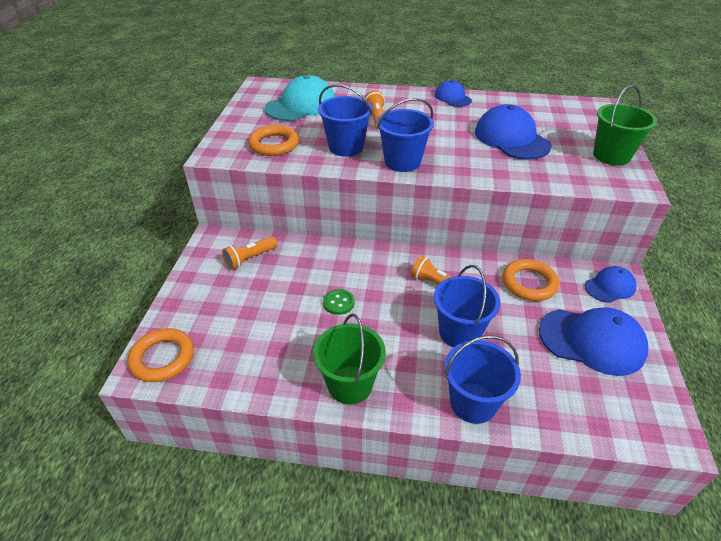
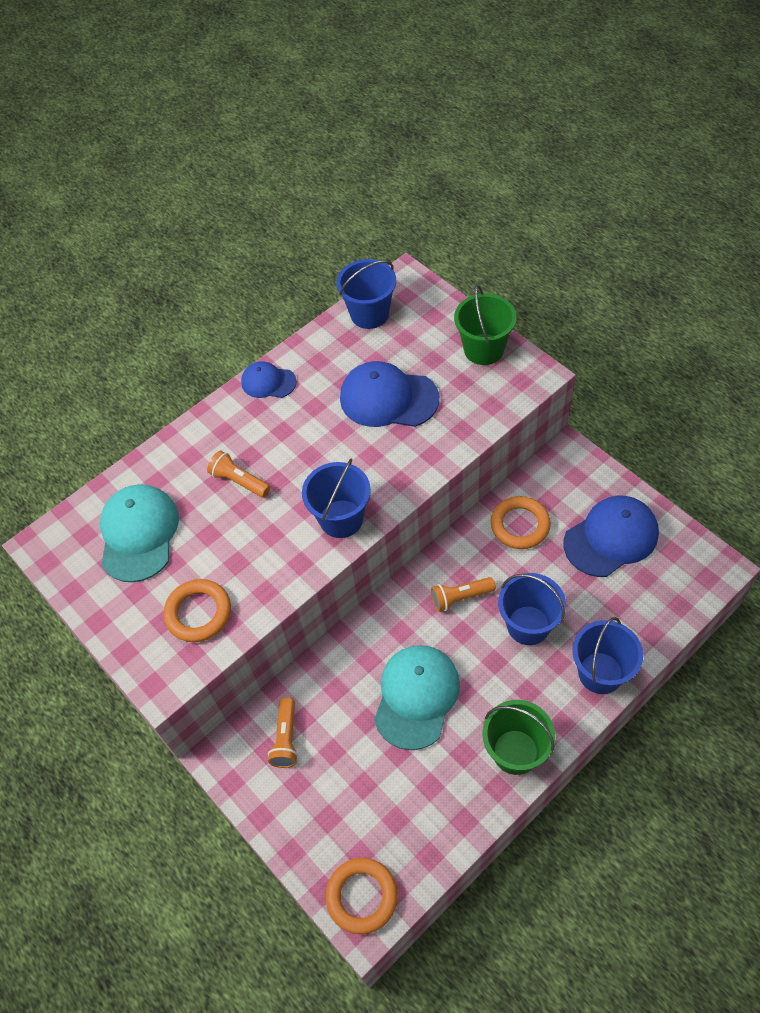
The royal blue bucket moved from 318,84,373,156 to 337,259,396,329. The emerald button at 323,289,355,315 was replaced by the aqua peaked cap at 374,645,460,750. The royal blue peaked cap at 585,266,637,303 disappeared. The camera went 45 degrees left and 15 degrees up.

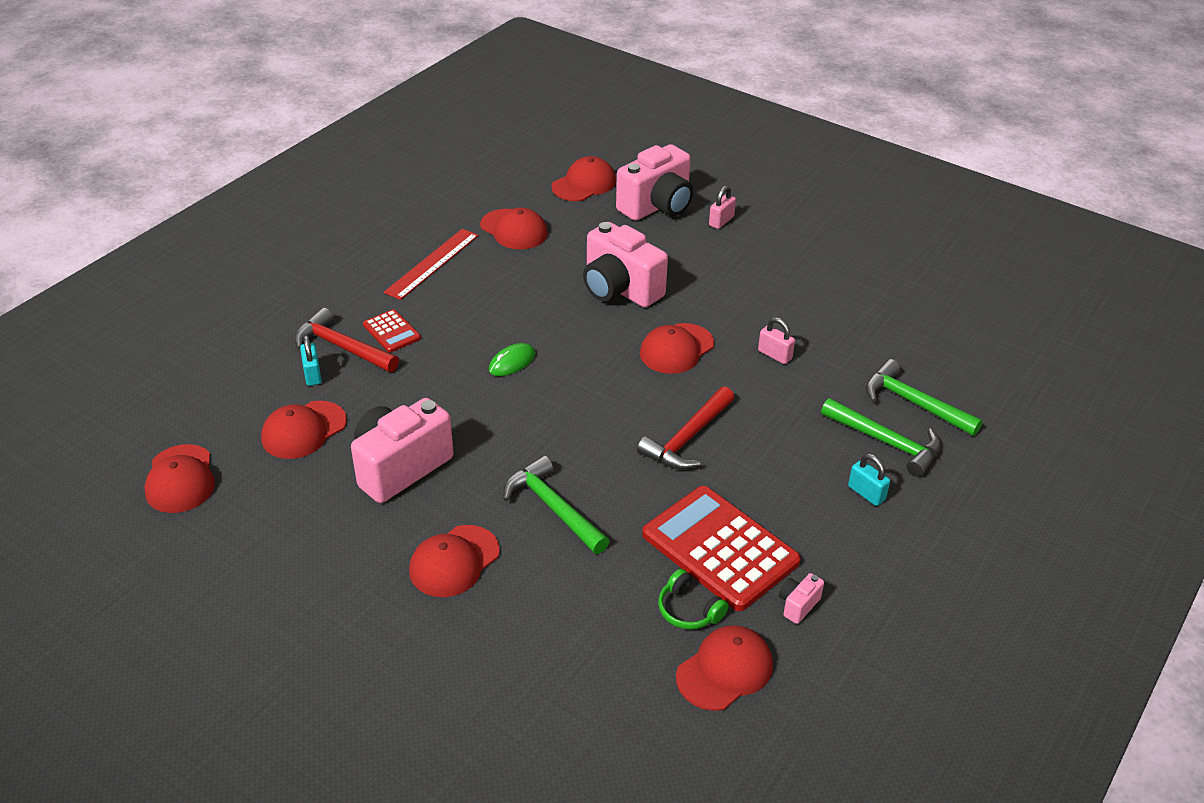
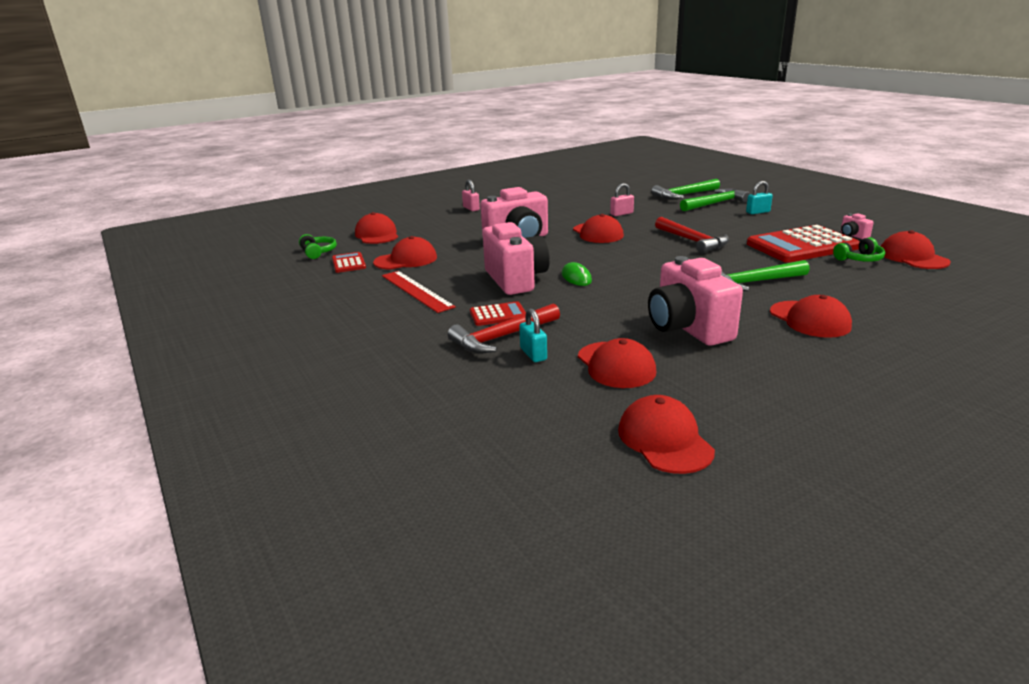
The crimson peaked cap at 144,444,215,513 turned 120 degrees counterclockwise. The aqua lock at 300,335,322,386 turned 60 degrees clockwise. The pink photo camera moved from 616,144,693,221 to 483,222,550,295. The emerald headphones at 299,234,337,259 appeared. The crimson calculator at 332,252,366,273 appeared. The camera went 65 degrees left and 15 degrees down.

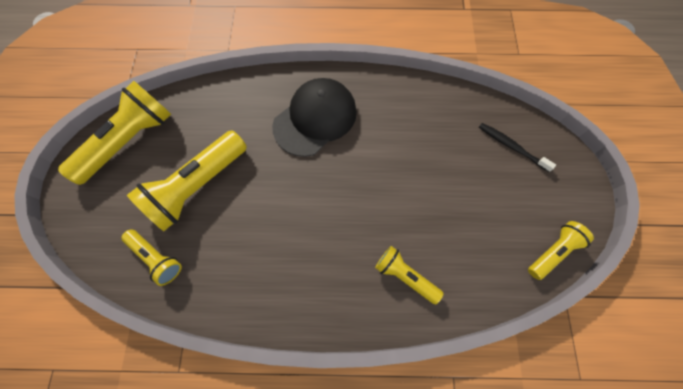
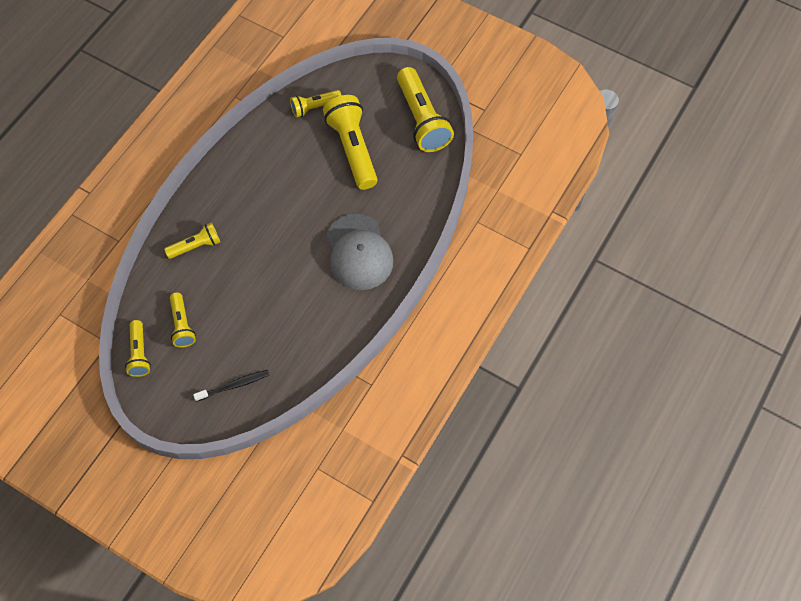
The black peaked cap at 272,78,357,157 became the gray peaked cap at 326,214,394,290. The bright yellow torch at 170,292,196,348 appeared. The camera went 120 degrees right and 5 degrees down.

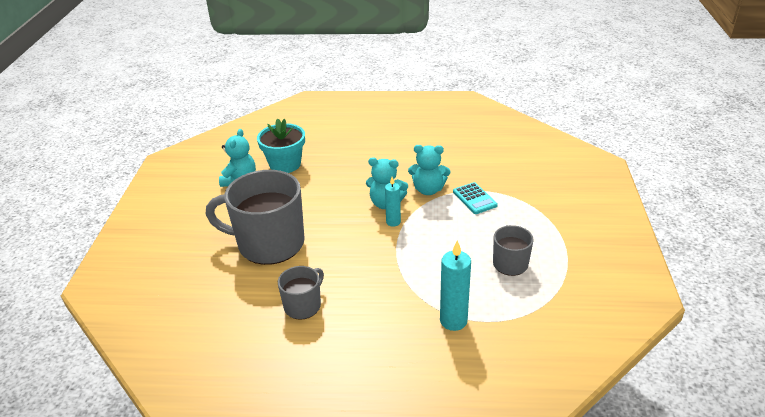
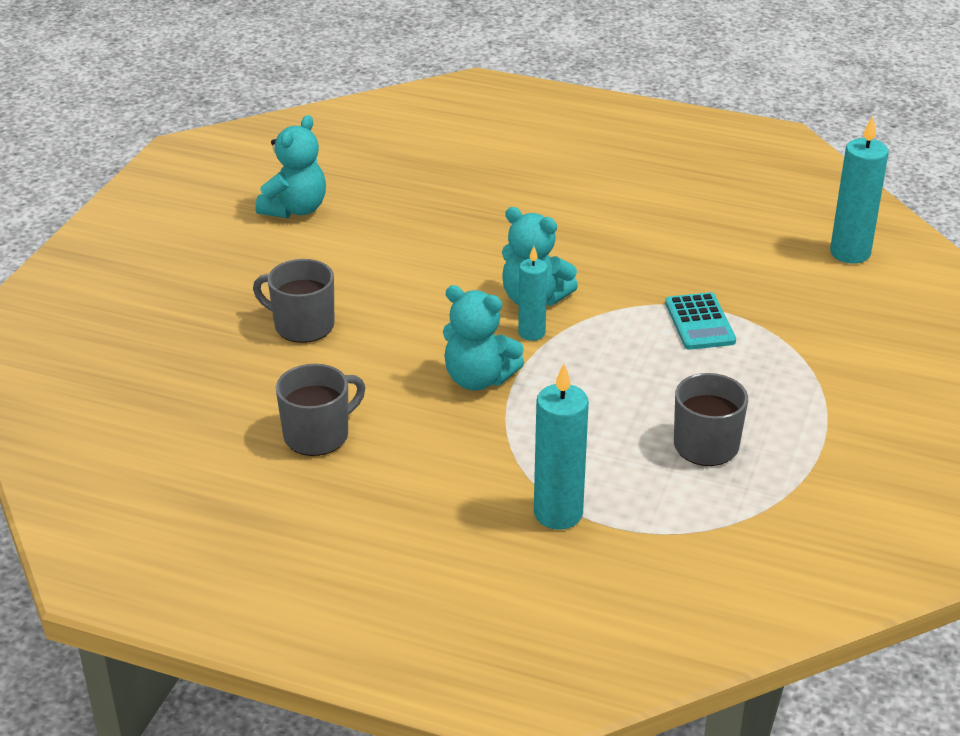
The gray mug at 206,170,305,265 changed to 0.51 times the size. The aqua plant pot at 257,118,305,173 disappeared. The aqua stuffed bear moved from 408,145,450,195 to 443,285,524,390. The aqua candle at 830,116,889,264 appeared. The camera went 15 degrees right and 0 degrees up.

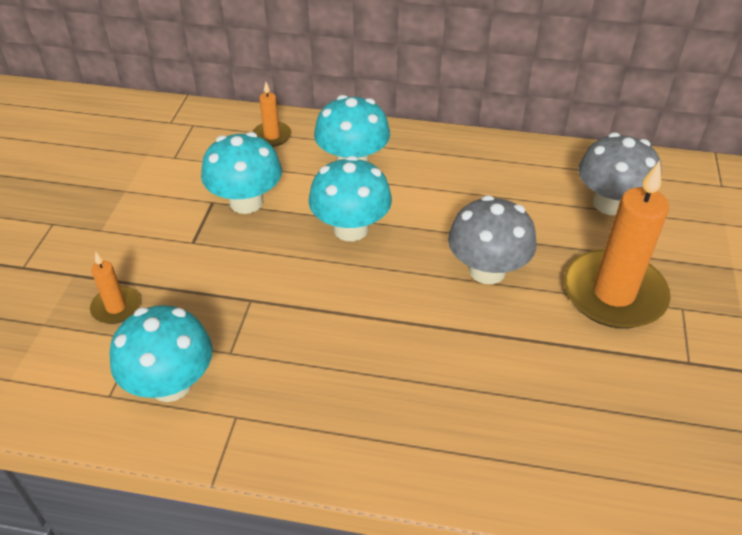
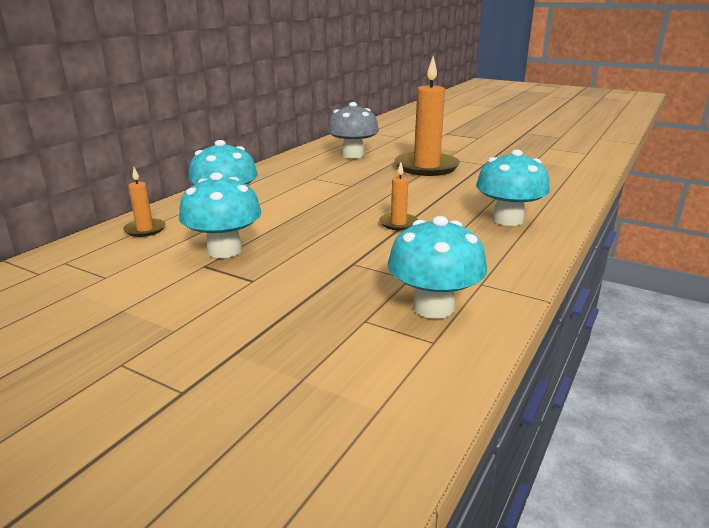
The orange candle moved from 90,252,140,324 to 379,163,418,230. The aqua mushroom moved from 309,156,392,241 to 476,149,550,226. The gray mushroom at 448,195,536,284 disappeared. The camera went 70 degrees left and 20 degrees down.

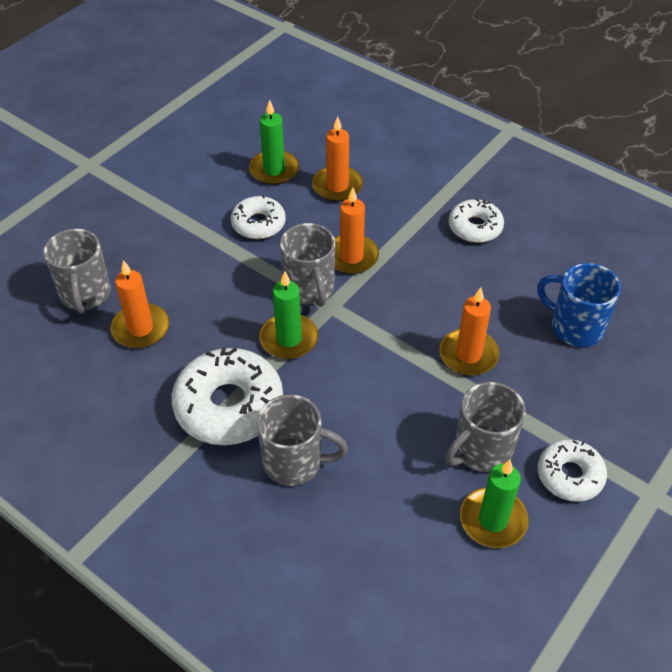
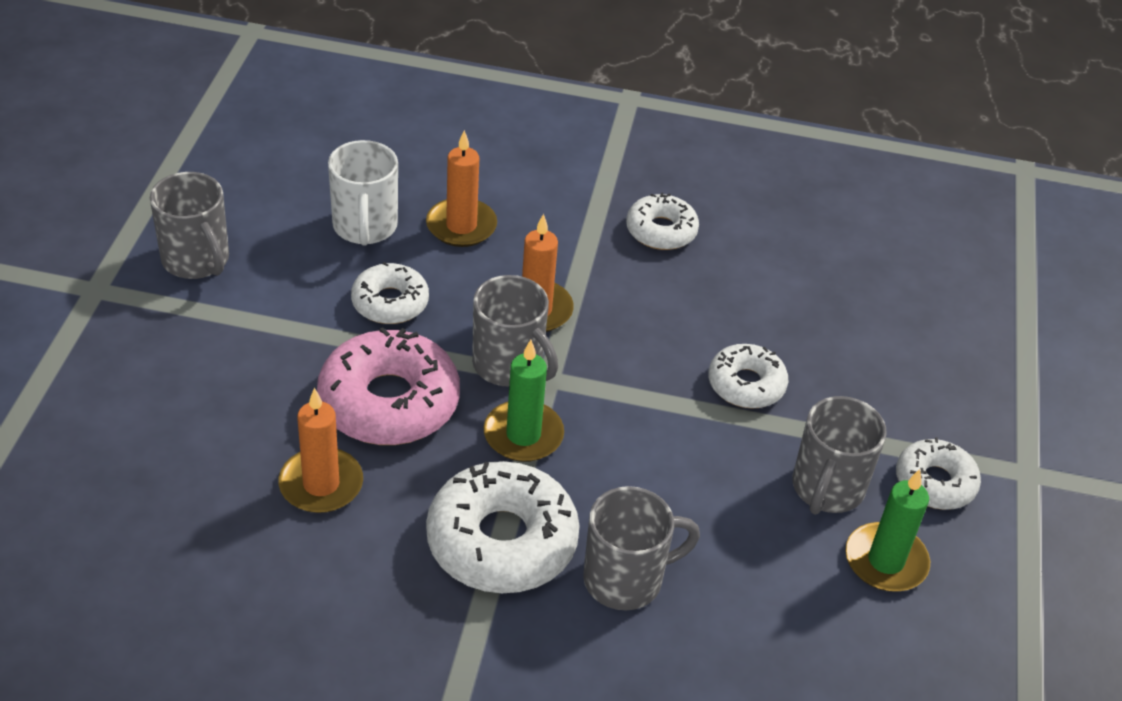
The gray mug moved from 43,229,111,314 to 150,172,229,279. The emerald candle at 249,100,299,185 was replaced by the white mug at 328,140,398,245. The orange candle at 439,287,499,376 was replaced by the white donut at 708,344,788,409. The royal blue mug at 537,263,621,347 disappeared. The pink donut at 317,327,460,445 appeared. The camera went 30 degrees left and 5 degrees down.

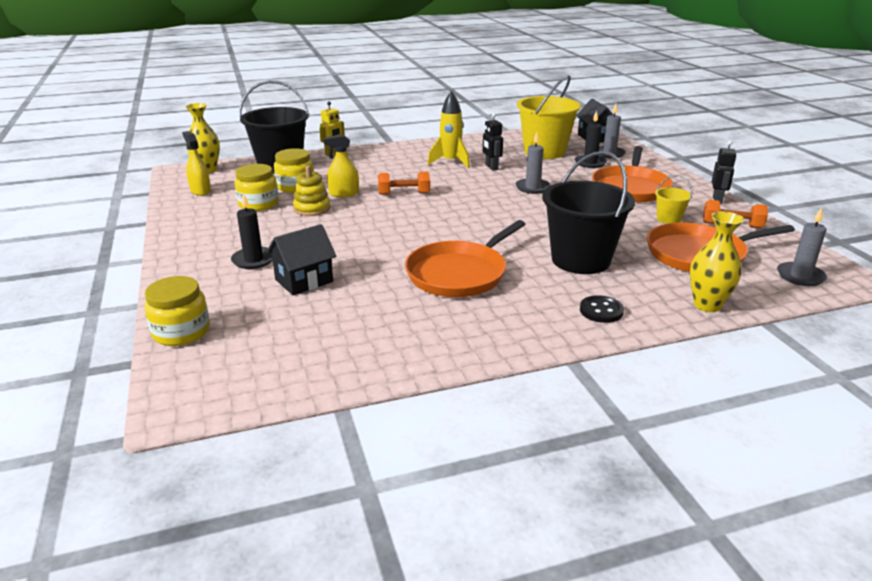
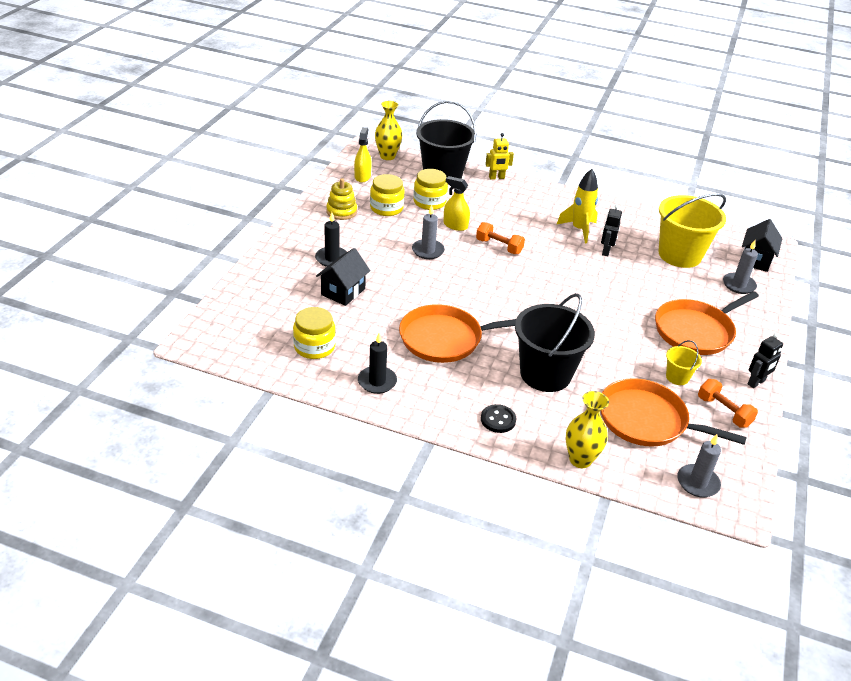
The bright yellow preserve jar moved from 144,276,210,346 to 293,307,336,359. The black toy house at 267,224,336,295 turned 60 degrees counterclockwise. The bright yellow stacking toy moved from 293,166,331,216 to 326,178,357,220. The gray candle moved from 516,132,551,194 to 412,205,445,259. The black candle moved from 574,110,607,168 to 358,333,397,394. The camera went 35 degrees right and 10 degrees up.

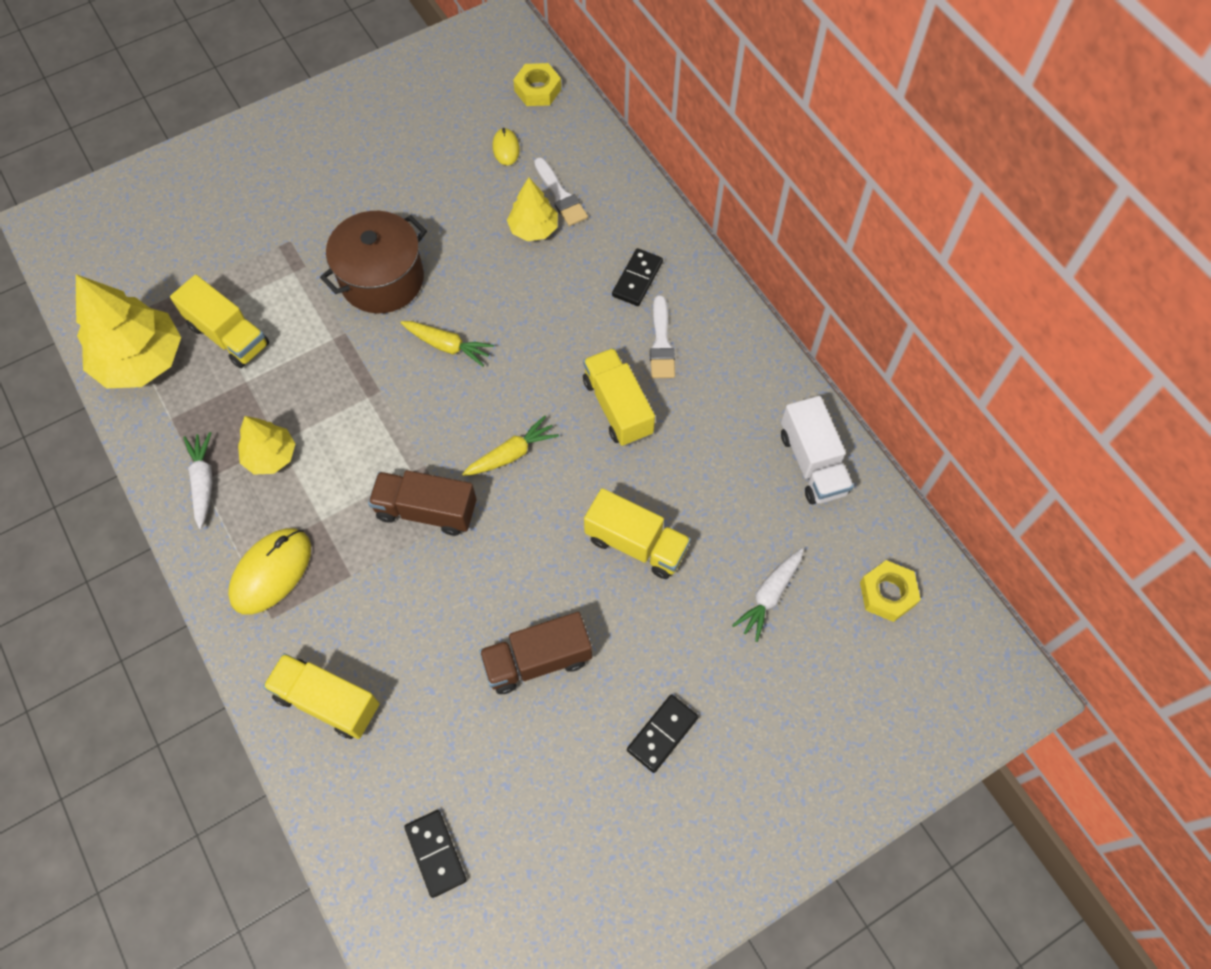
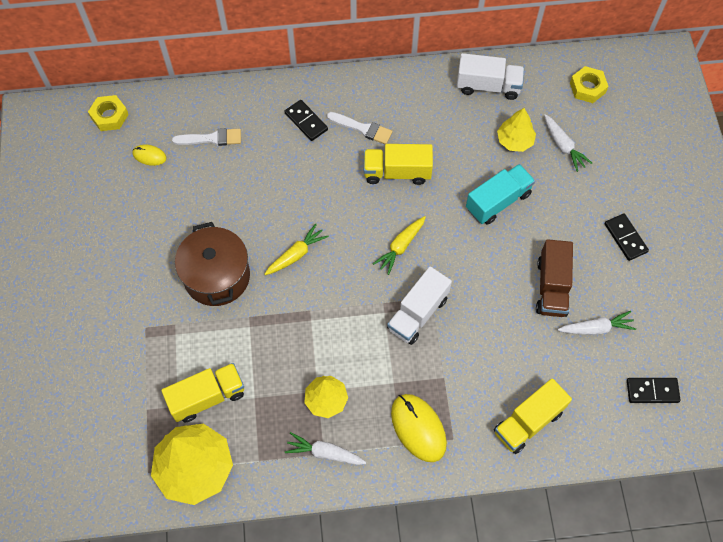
The dark brown truck at 368,470,477,536 became the white truck at 387,266,452,345. The bright yellow toy carrot at 462,416,559,476 turned 135 degrees counterclockwise. The bright yellow fir tree moved from 507,177,558,241 to 497,108,536,152. The bright yellow truck at 584,488,691,579 became the aqua truck at 466,164,535,225. The white toy carrot at 558,311,636,335 appeared. The camera went 65 degrees left and 0 degrees up.

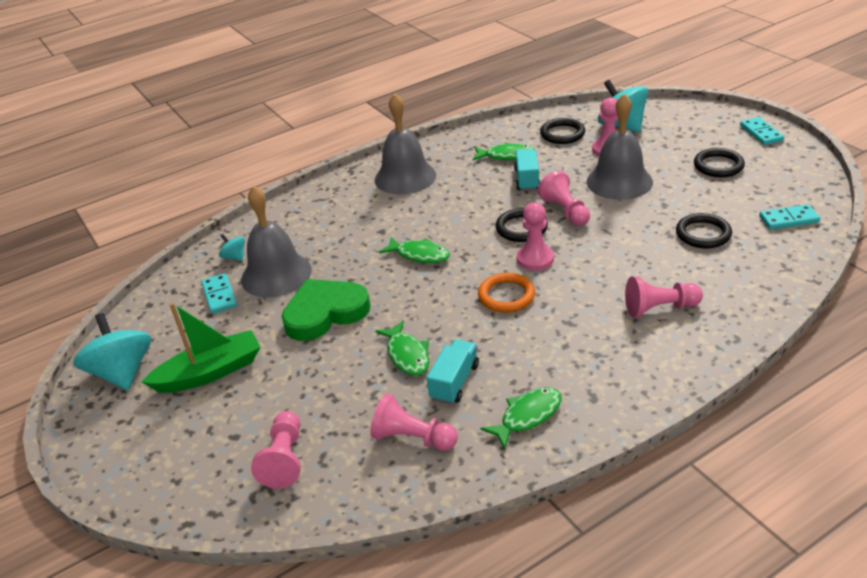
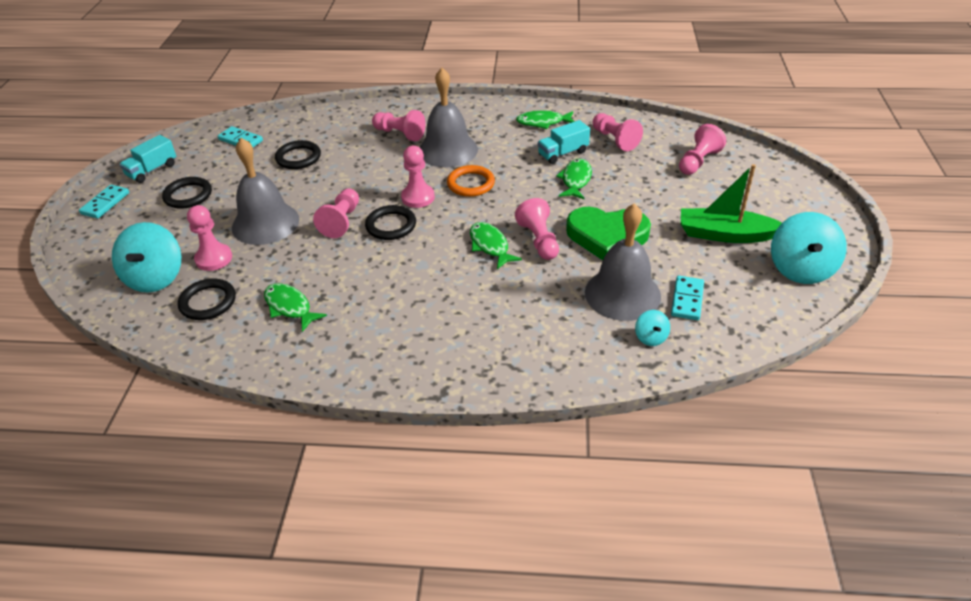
The gray bell moved from 375,93,436,194 to 419,68,478,167. The aqua truck moved from 514,149,540,191 to 119,135,176,183. The pink chess pawn at 515,198,559,260 appeared. The camera went 145 degrees left and 5 degrees up.

